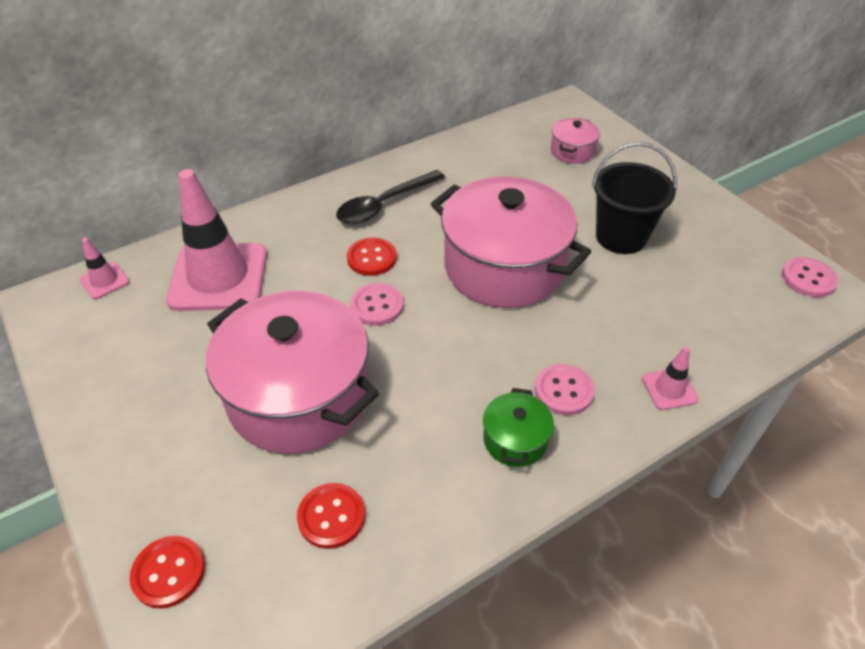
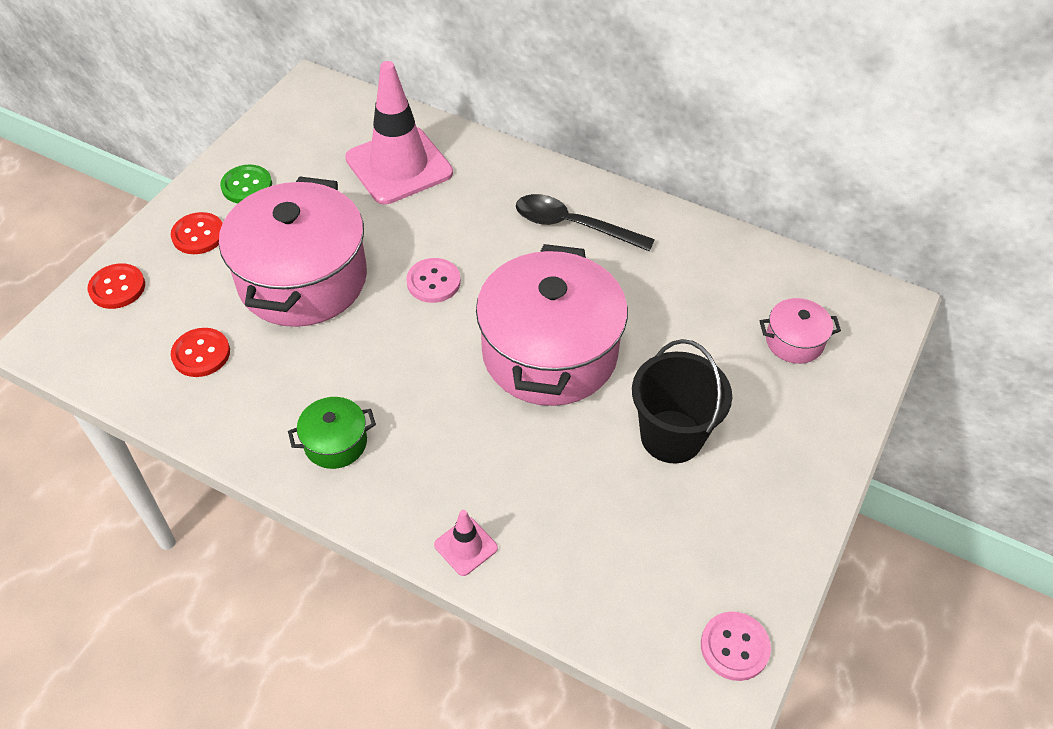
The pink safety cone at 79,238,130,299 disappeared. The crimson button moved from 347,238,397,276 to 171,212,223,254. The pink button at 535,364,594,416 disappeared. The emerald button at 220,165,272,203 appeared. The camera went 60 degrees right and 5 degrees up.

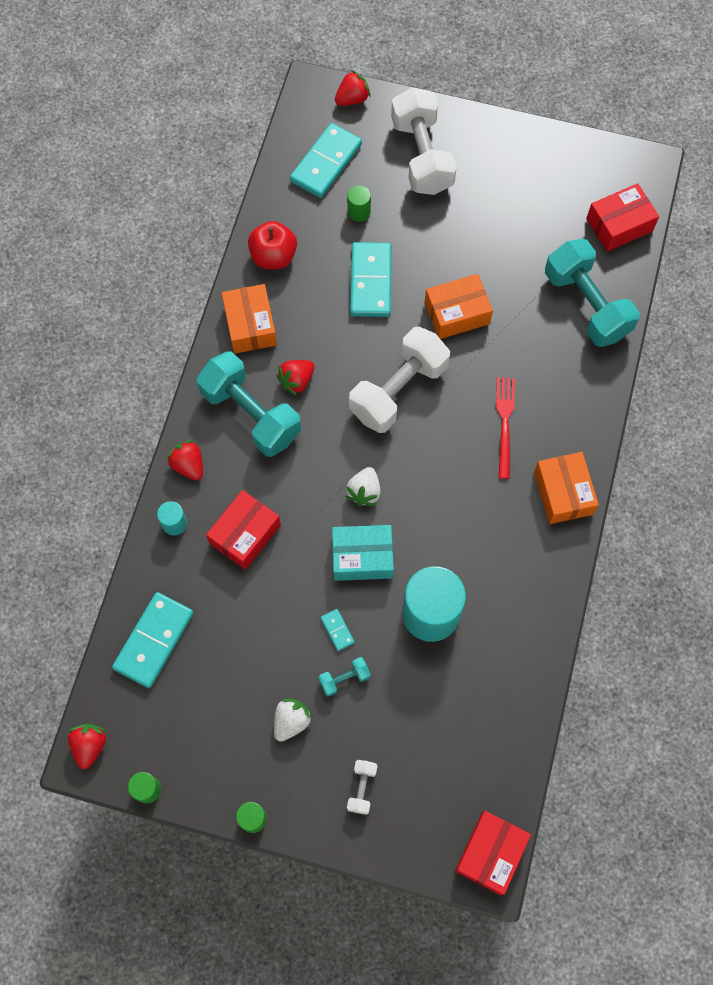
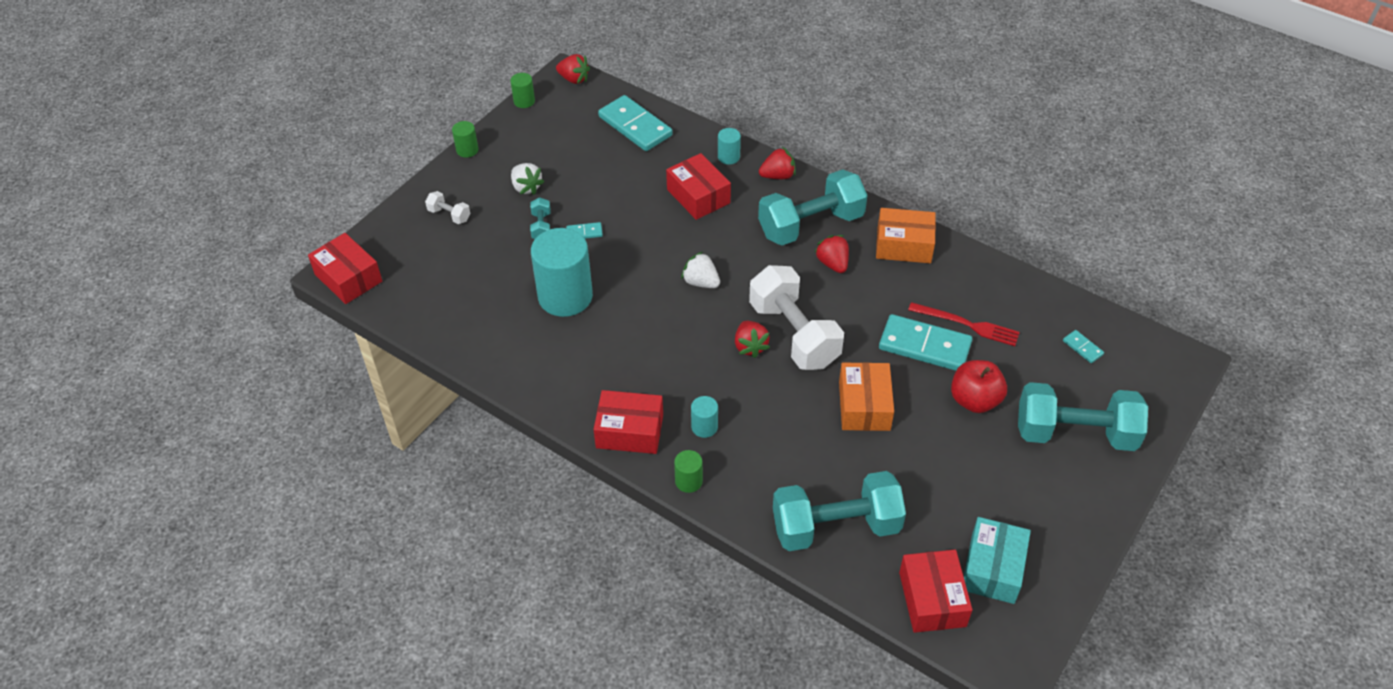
The crimson apple moved from 248,221,297,269 to 951,360,1007,413. The aqua domino piece at 290,123,362,198 changed to 0.44 times the size. The aqua package moved from 332,525,394,581 to 964,517,1031,604. The crimson berry moved from 335,70,371,106 to 735,321,770,358. The emerald cylinder moved from 347,185,371,222 to 674,450,703,493. The white hand weight at 391,87,457,195 became the aqua hand weight at 1018,382,1148,451. The crimson fork moved from 496,377,515,479 to 908,302,1020,346. The orange package at 534,452,599,524 became the crimson package at 594,390,663,454. The aqua cylinder at 691,396,718,438 appeared. The camera went 110 degrees right and 20 degrees down.

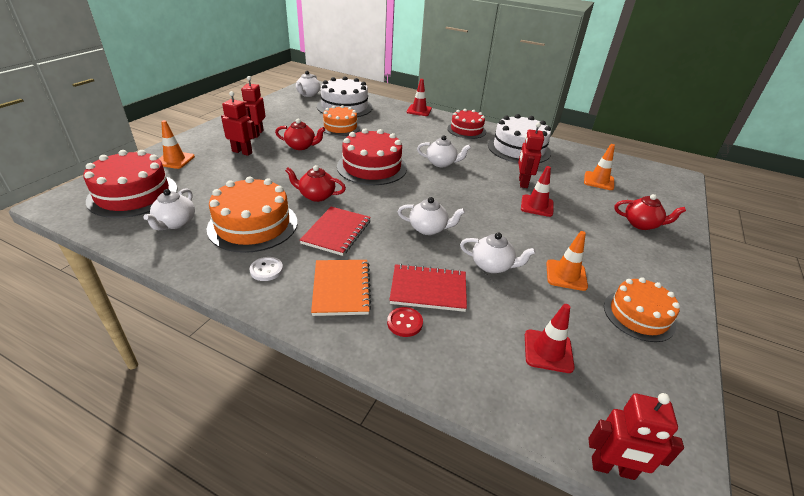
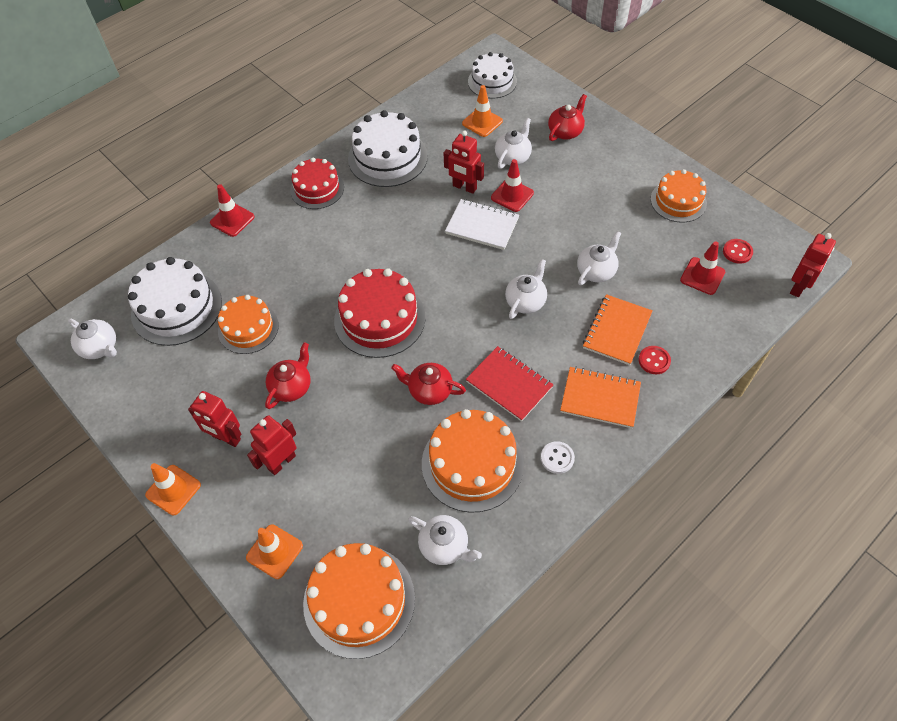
The crimson cake at 84,150,177,218 became the orange cake at 303,543,415,659. The crimson china teapot at 285,165,346,202 turned 75 degrees clockwise. The crimson exercise book at 389,264,467,312 became the orange exercise book at 583,294,653,365. The white china teapot moved from 417,135,471,167 to 495,118,532,169. The orange safety cone moved from 546,231,588,291 to 145,463,201,515. The white exercise book at 445,199,519,250 appeared. The white cake at 468,52,517,98 appeared. The crimson button at 723,239,753,264 appeared. The camera went 65 degrees left and 20 degrees up.

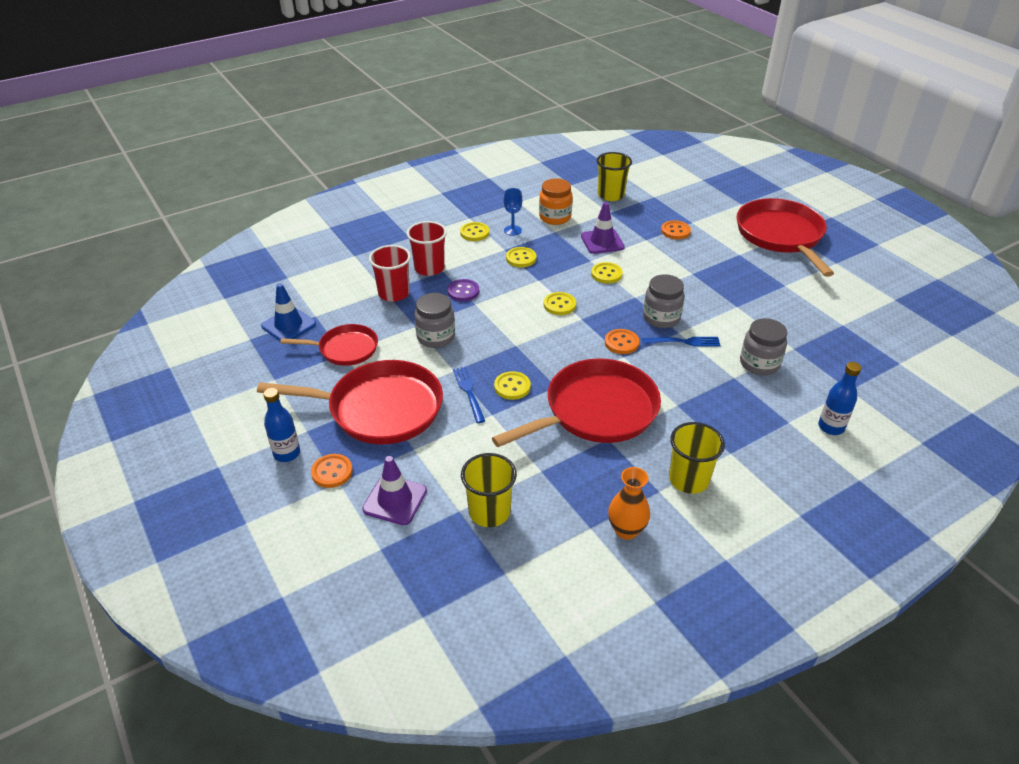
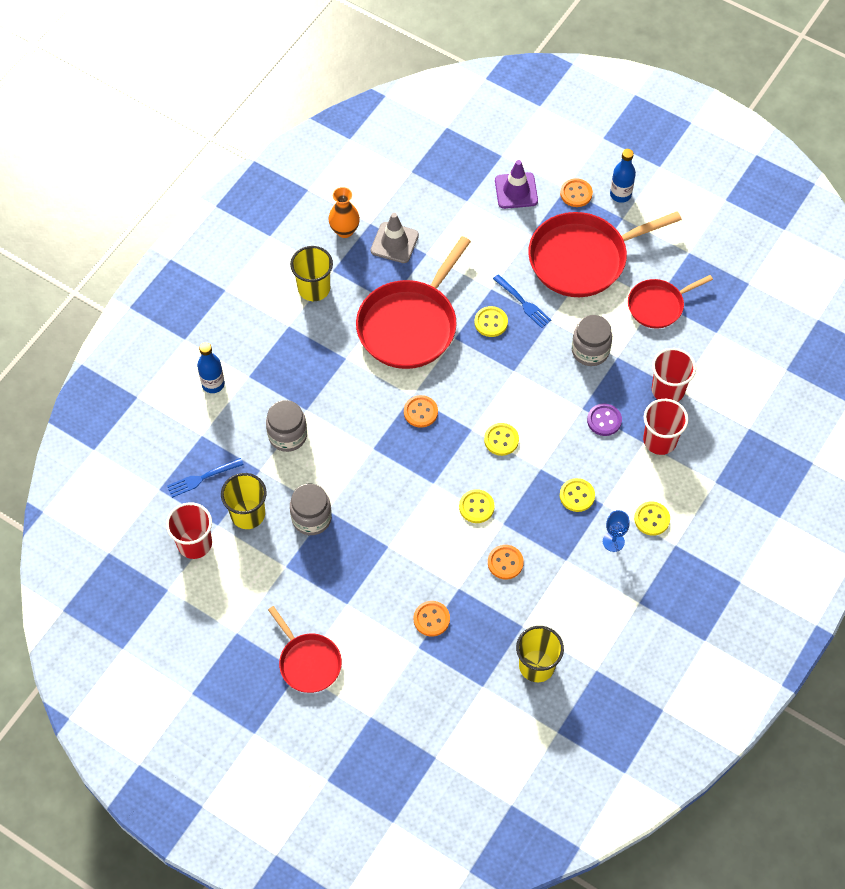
The royal blue safety cone at 261,283,316,341 disappeared. The bright yellow beaker moved from 461,453,517,527 to 221,473,266,529. The orange preserve jar at 539,178,573,225 disappeared. The purple safety cone at 581,202,625,254 was replaced by the orange button at 488,545,524,580. The royal blue fork moved from 642,337,721,347 to 167,458,244,498. The gray preserve jar moved from 643,274,685,328 to 290,484,332,535. The crimson pan at 737,198,834,277 changed to 0.57 times the size. The crimson beaker at 166,502,212,559 appeared. The gray safety cone at 371,213,419,263 appeared. The camera went 155 degrees right and 20 degrees up.

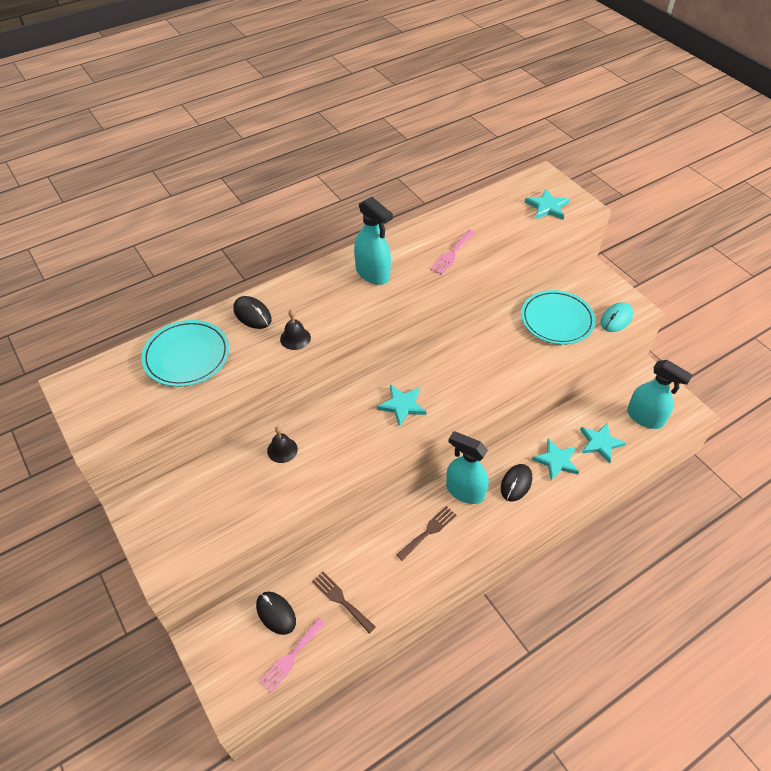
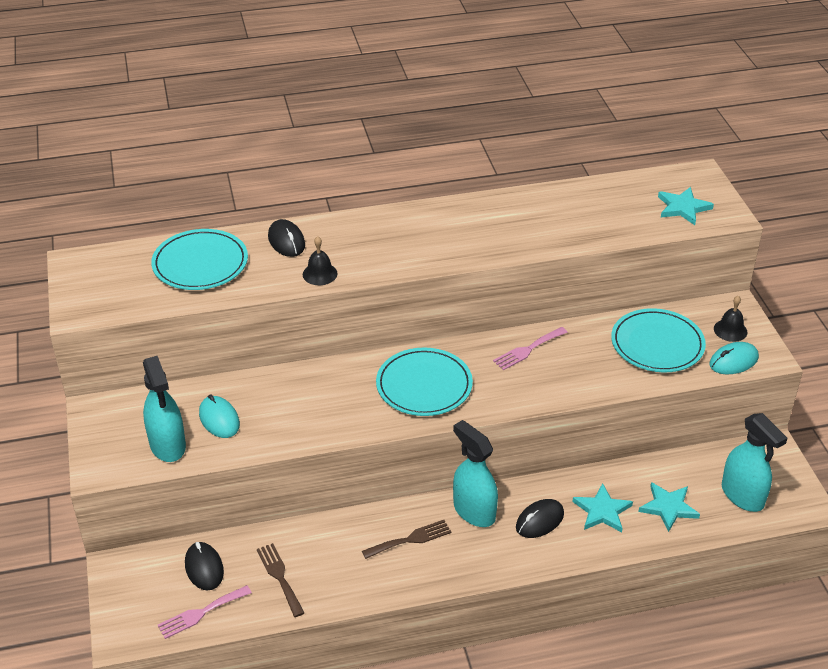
The black bell moved from 267,426,298,463 to 714,296,747,342. The aqua spray bottle moved from 354,197,393,285 to 143,356,186,462. The aqua star shape at 377,385,426,427 was replaced by the aqua flat dish at 376,347,473,416. The pink fork moved from 430,230,475,275 to 493,327,568,370. The aqua PC mouse at 199,395,240,438 appeared. The camera went 20 degrees right and 10 degrees down.

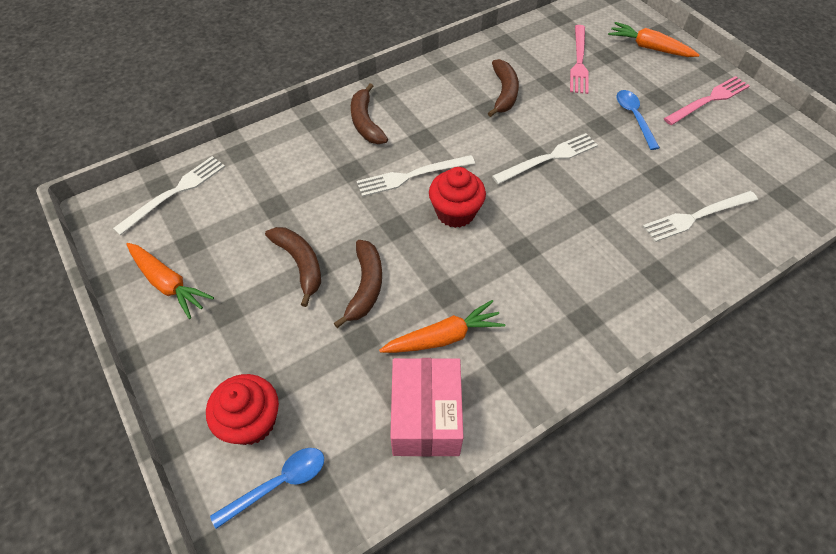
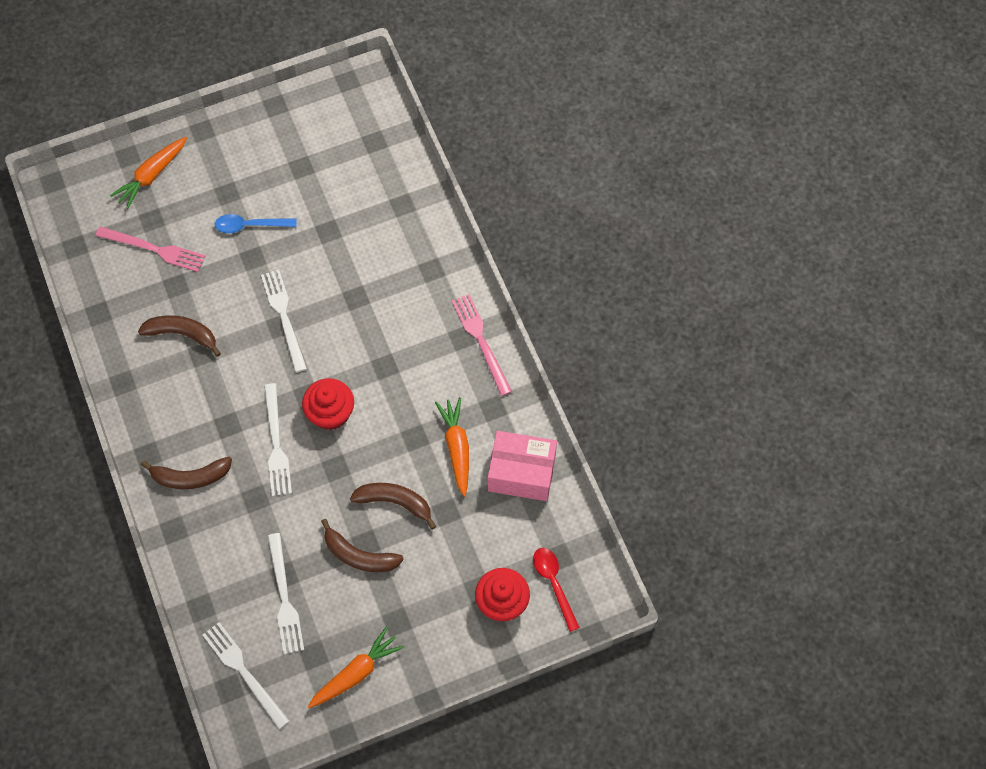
The royal blue teaspoon at 210,448,324,529 became the crimson teaspoon at 533,548,580,632. The dark brown banana fruit at 265,227,321,307 turned 135 degrees counterclockwise. The white fork moved from 643,191,758,242 to 268,533,304,654. The pink fork moved from 664,76,750,125 to 452,294,512,396. The camera went 80 degrees left and 10 degrees up.

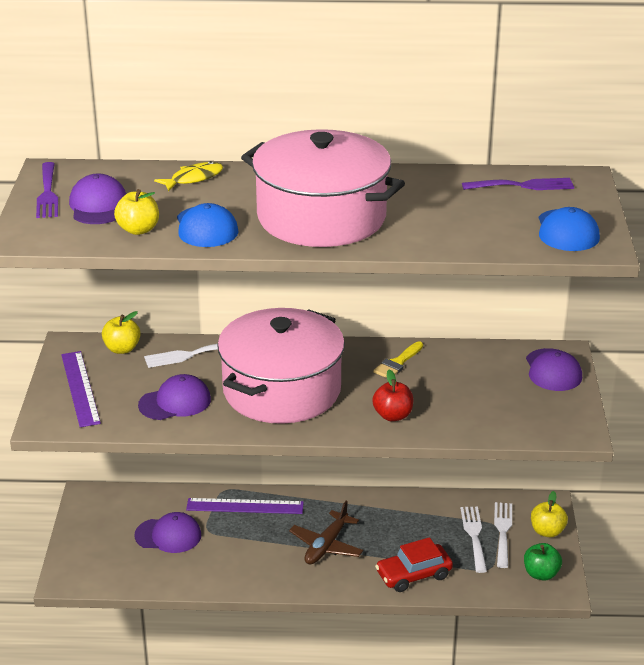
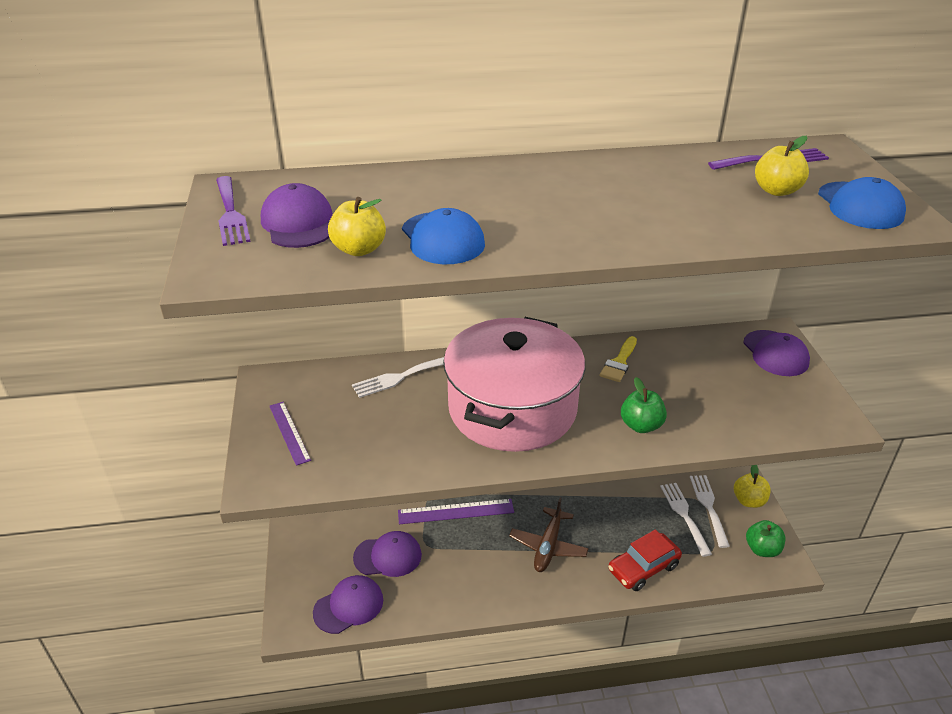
The purple ruler at 61,351,101,427 changed to 0.65 times the size. The bright yellow apple moved from 102,311,141,354 to 755,136,809,196. The purple peaked cap moved from 138,374,211,420 to 313,575,383,634. The bright yellow fish at 154,161,223,191 disappeared. The pink stockpot at 241,129,405,247 disappeared. The crimson apple at 372,369,413,421 became the emerald apple at 621,377,667,433. The camera went 10 degrees left and 5 degrees up.

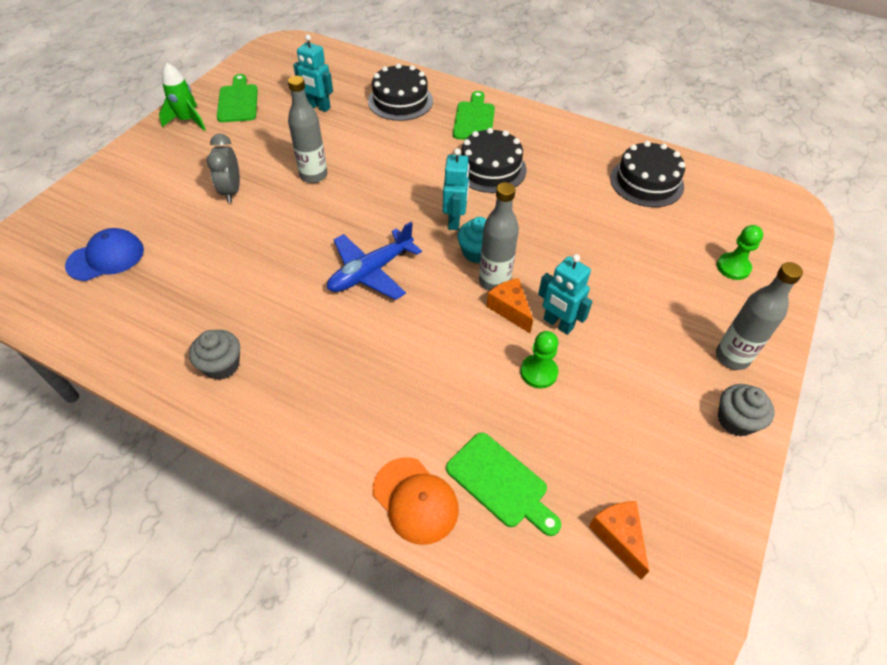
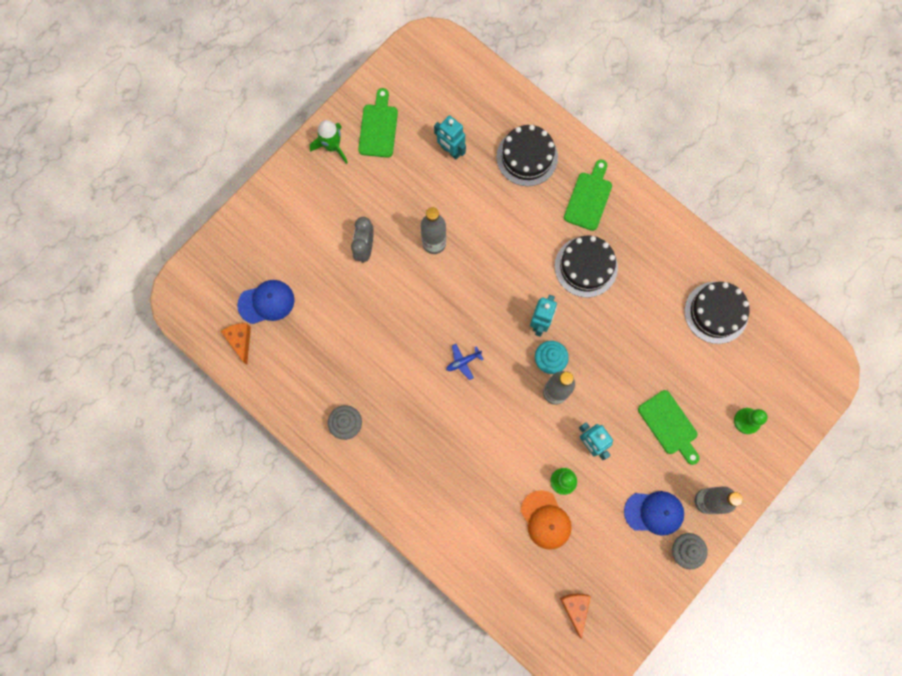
The royal blue toy plane at 327,222,422,300 changed to 0.49 times the size. The orange peaked cap moved from 373,457,459,545 to 521,490,572,550. The emerald chopping board moved from 446,432,561,536 to 638,390,700,465. The orange piece of cheese moved from 486,278,533,333 to 221,323,251,365. The royal blue peaked cap at 624,491,684,536 appeared. The camera went 15 degrees right and 25 degrees up.

